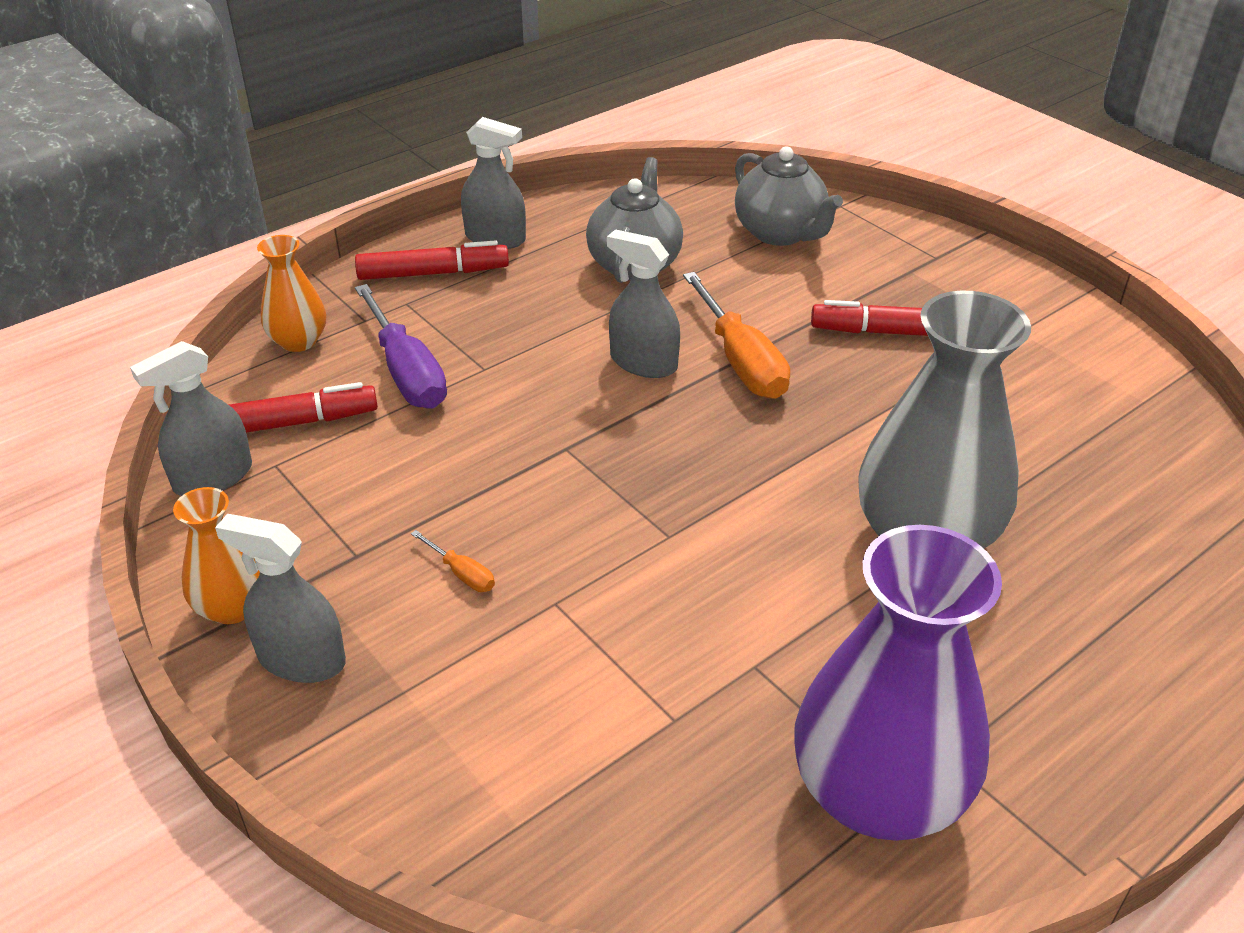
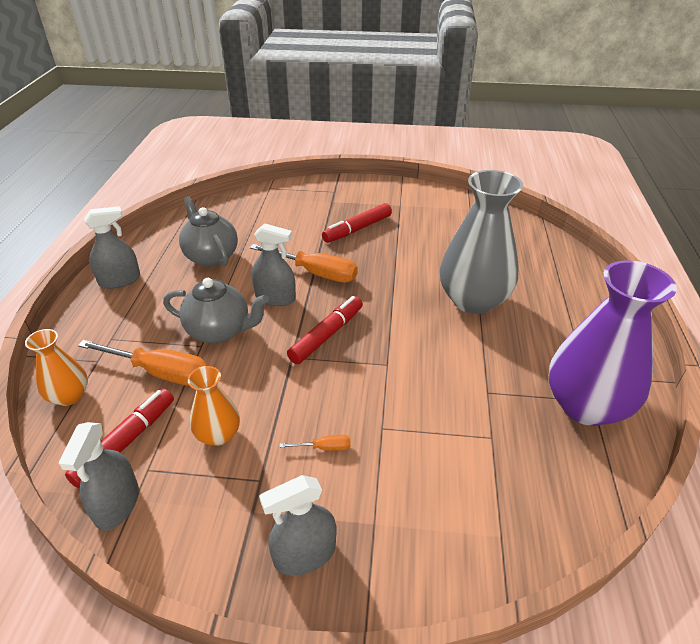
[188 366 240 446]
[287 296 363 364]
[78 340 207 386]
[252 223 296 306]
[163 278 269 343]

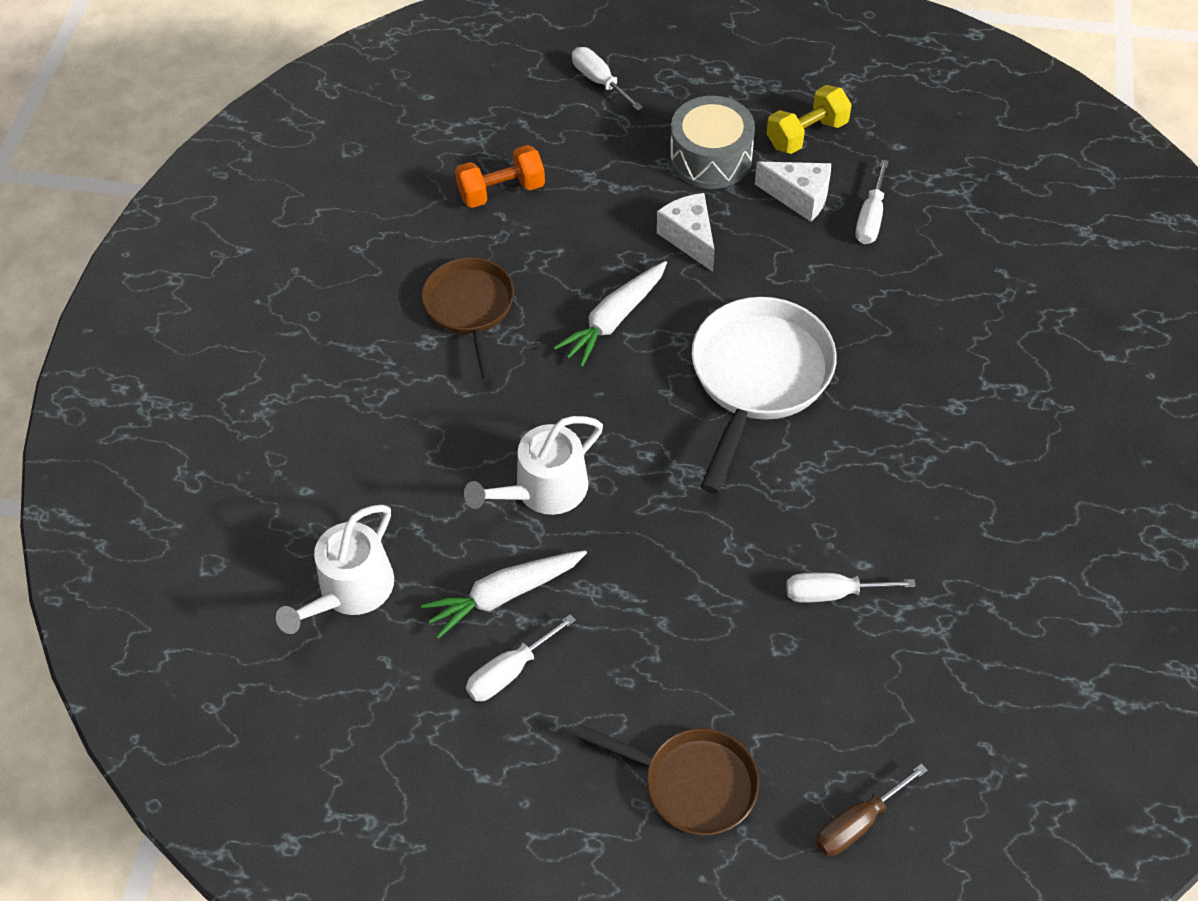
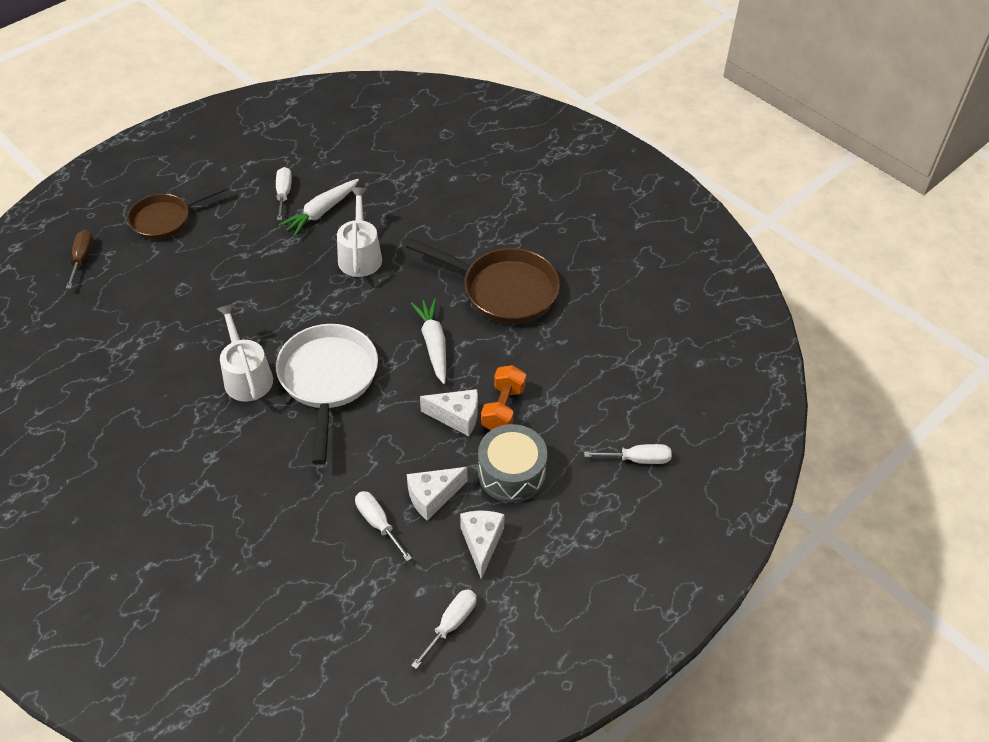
[217 304 273 402]
[279 179 359 236]
[406 239 560 324]
[481 365 526 430]
[276 324 378 465]
[460 511 505 580]
[411 589 477 669]

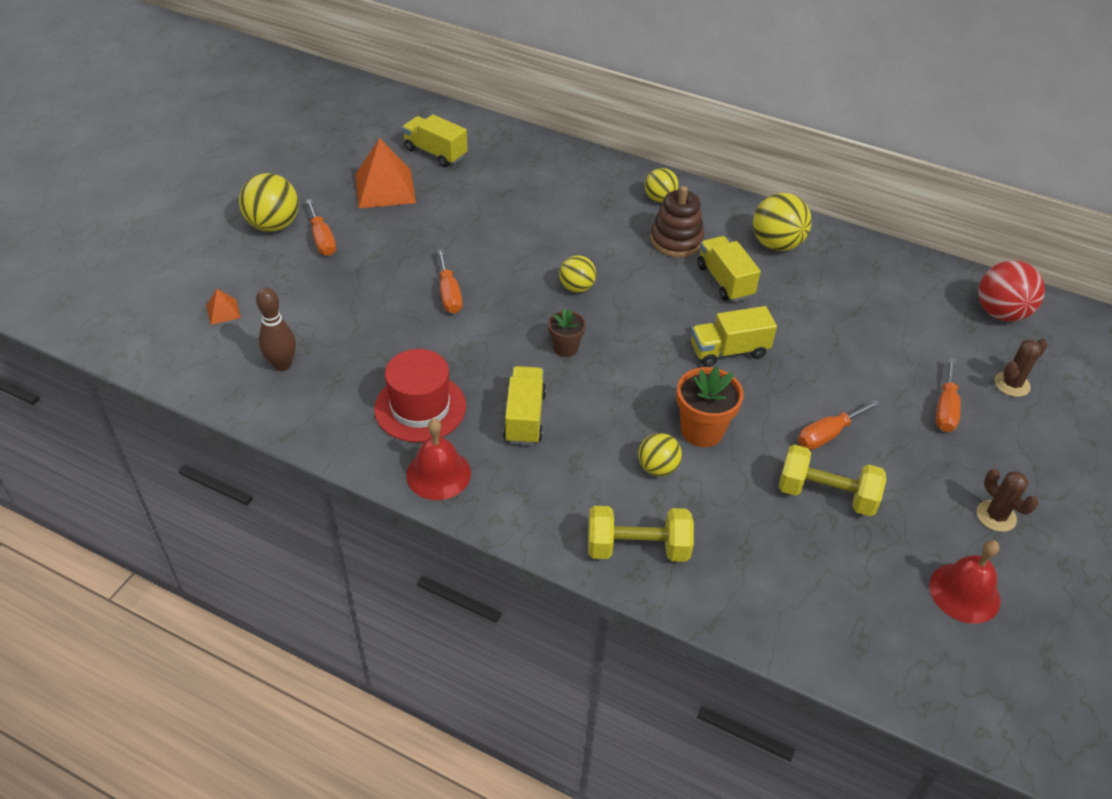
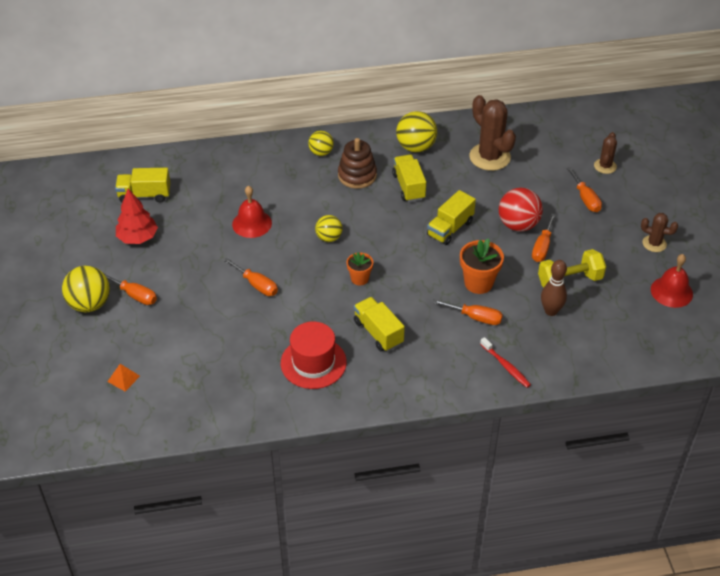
[541 260 567 316]
[116 189 158 244]
[232 186 272 238]
[346 252 373 285]
[480 337 531 388]
[433 299 503 325]
[392 155 426 202]
[499 188 543 231]
[469 95 516 171]

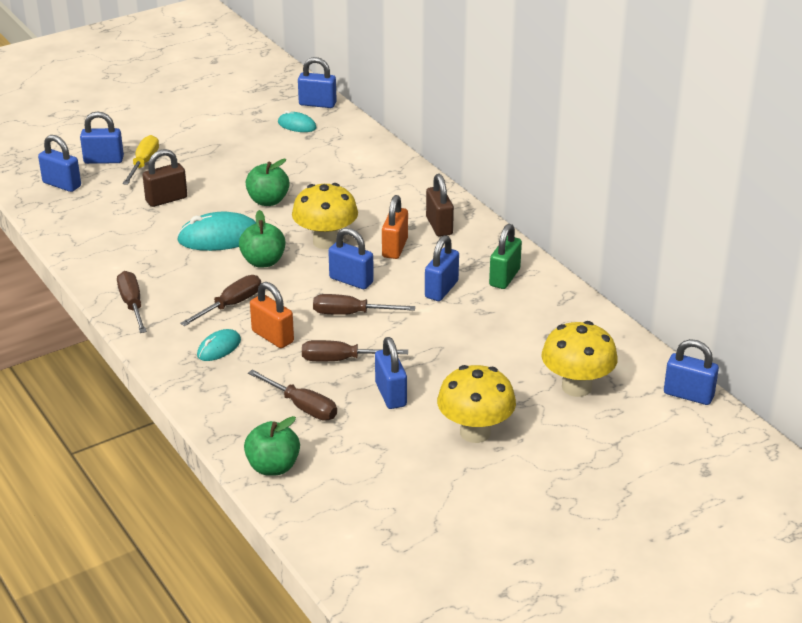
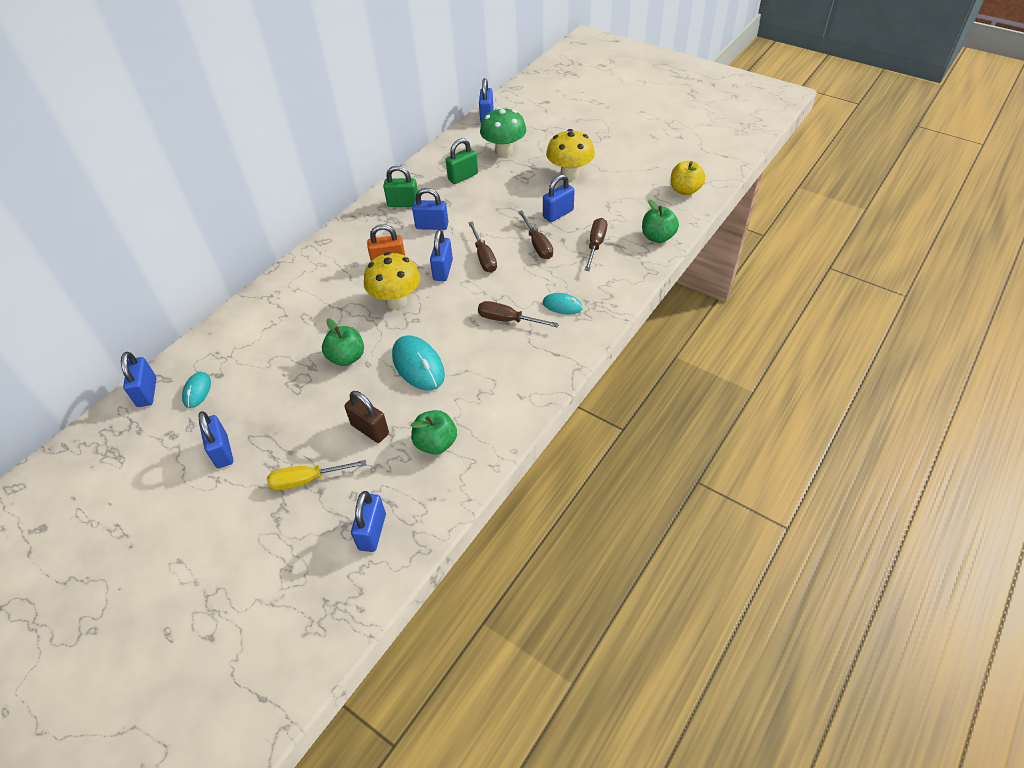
[198 411 233 469]
[117 271 147 333] (first image)
[411 410 457 455]
[250 282 294 348] (first image)
[426 174 454 237] (first image)
[480 107 526 157]
[446 138 478 184]
[671 161 706 195]

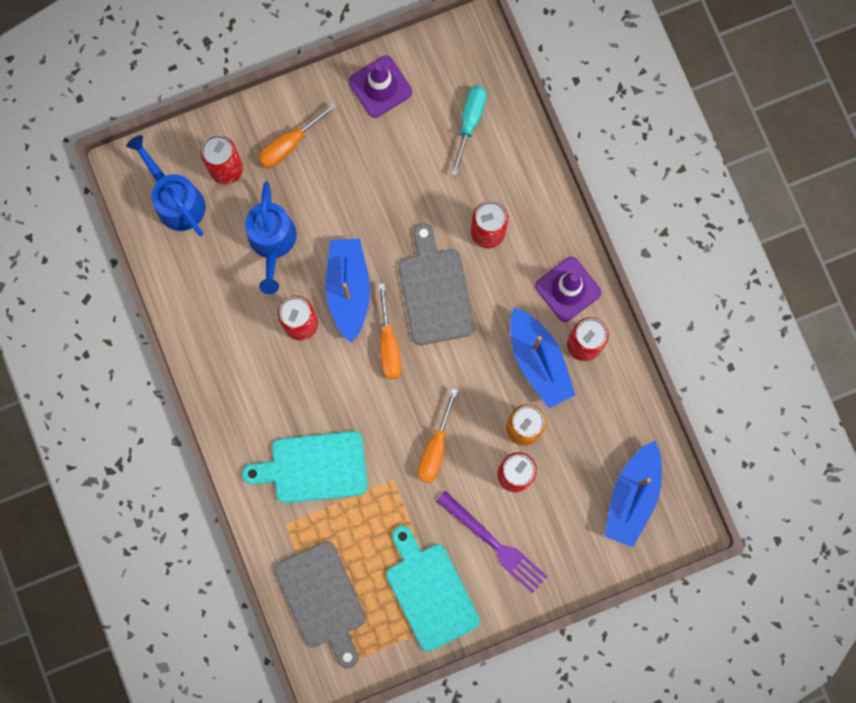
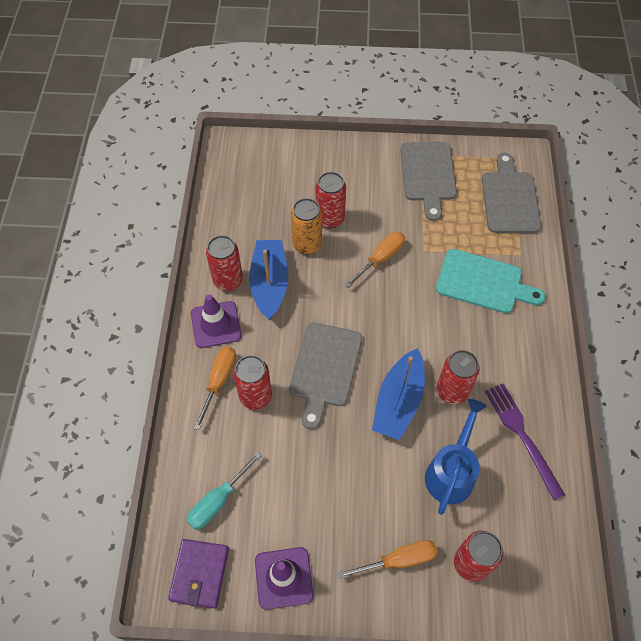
[126 135 206 236] (first image)
[194 347 236 430]
[400 142 457 221]
[485 384 565 500]
[605 441 662 547] (first image)
[168 539 229 608]

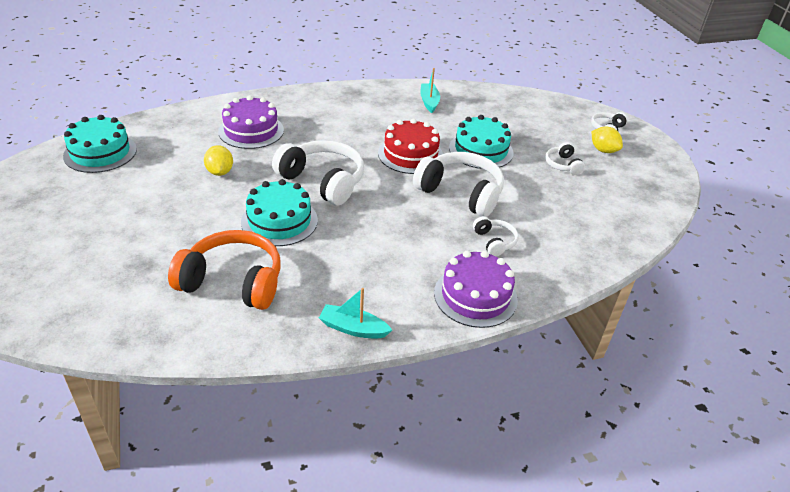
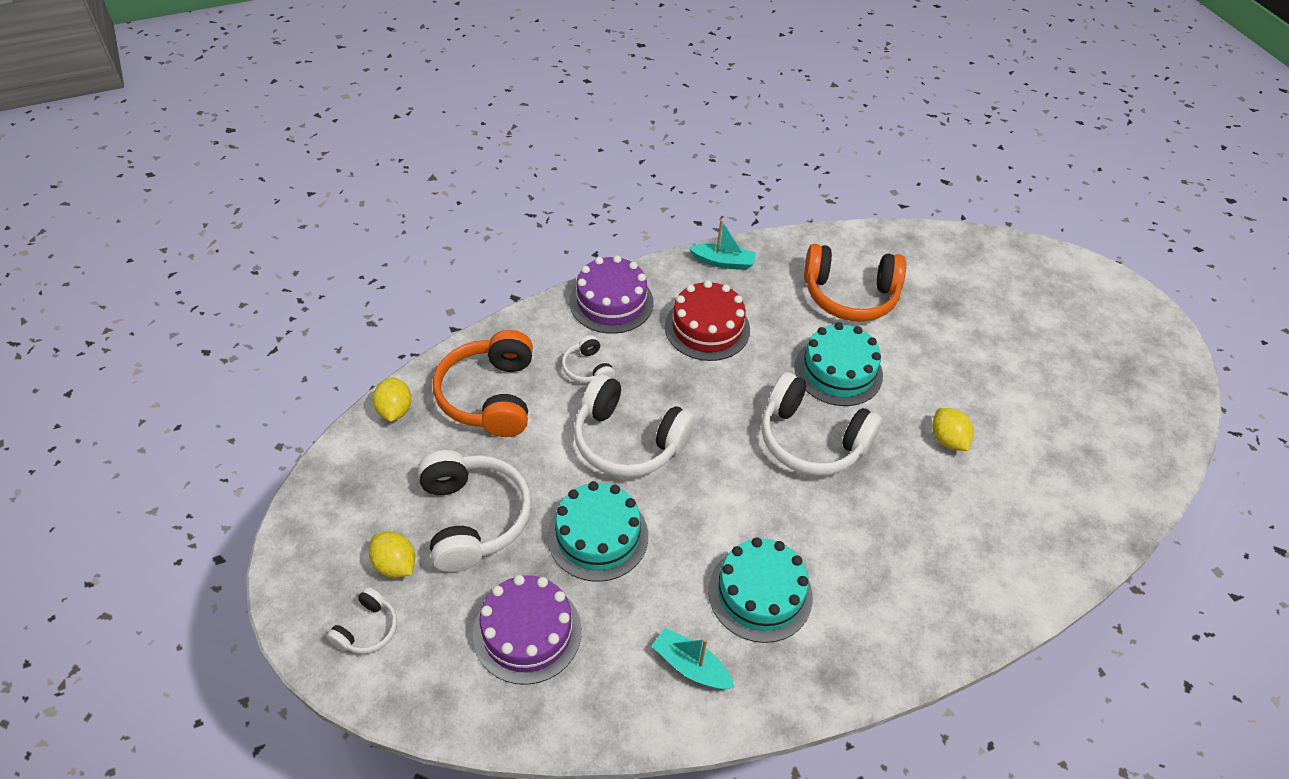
[708 537 813 643]
[473 575 582 685]
[665 280 750 361]
[652 628 735 689]
[418 450 531 572]
[373 377 412 422]
[433 330 533 437]

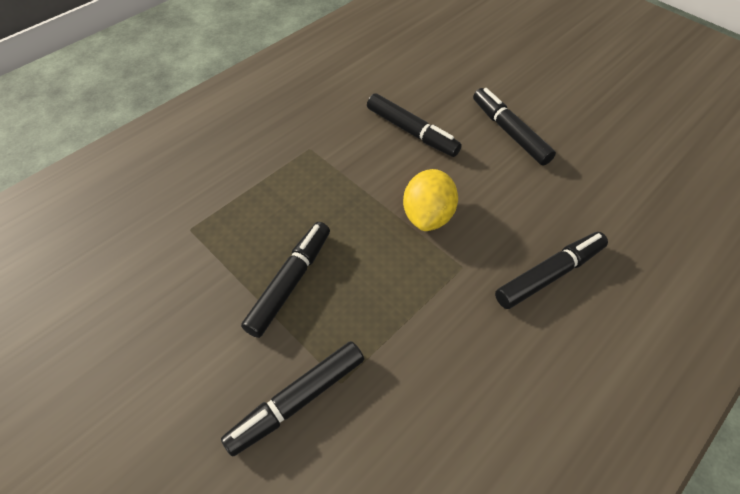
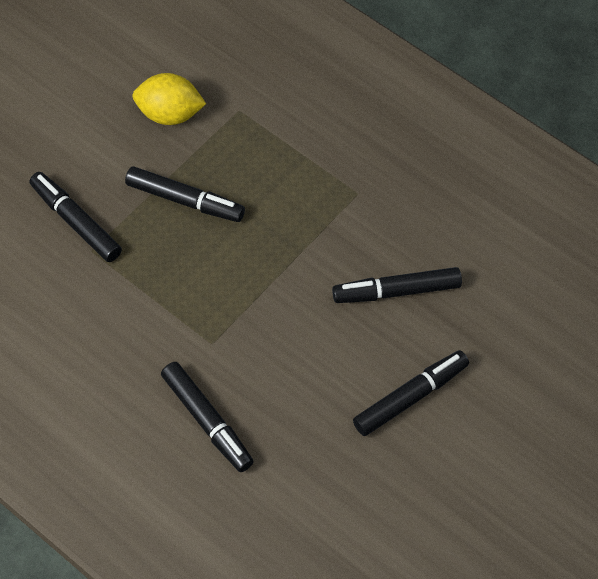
[332 267 462 303]
[133 73 206 125]

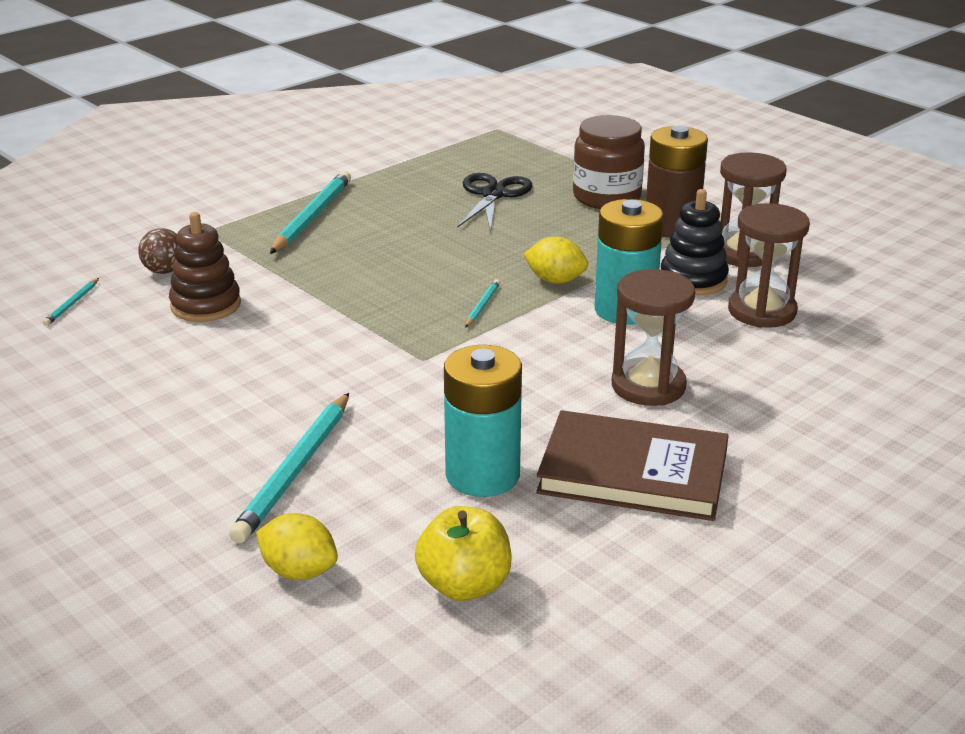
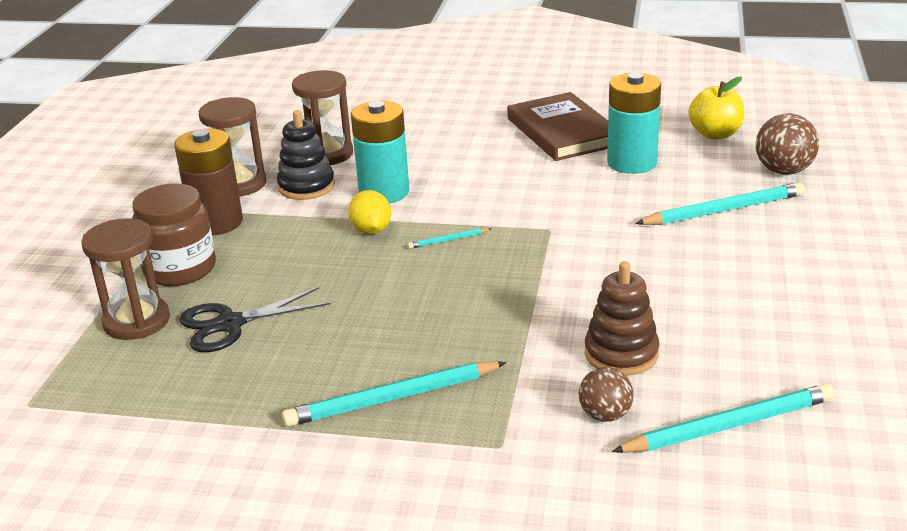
[612 383 834 453]
[756 113 819 175]
[81 218 170 340]

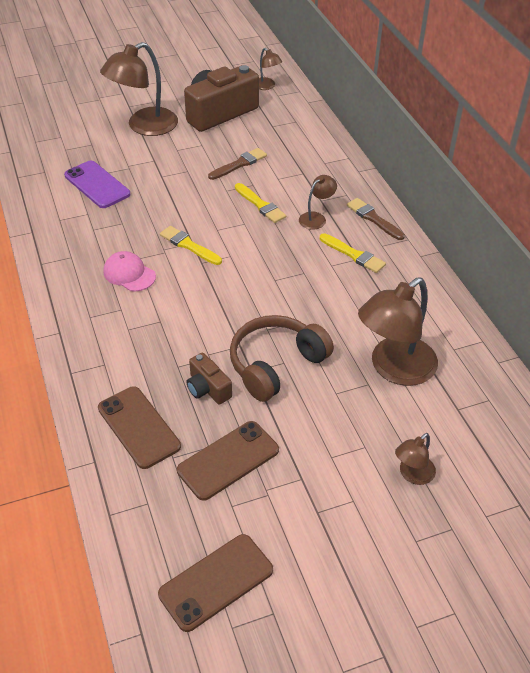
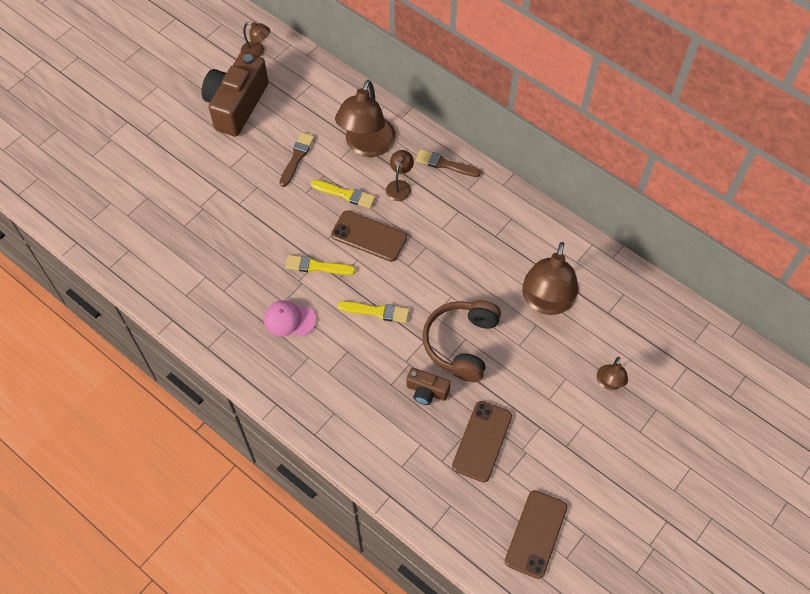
[64 161 130 208] (first image)
[331 210 407 262]
[335 80 396 157]
[338 301 409 323]

